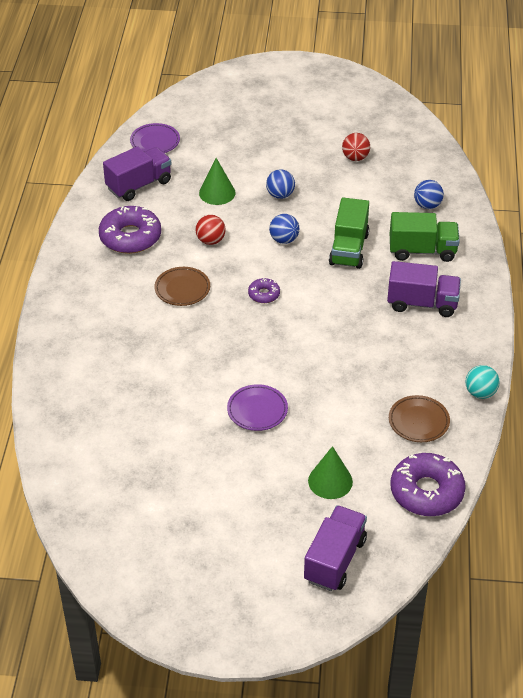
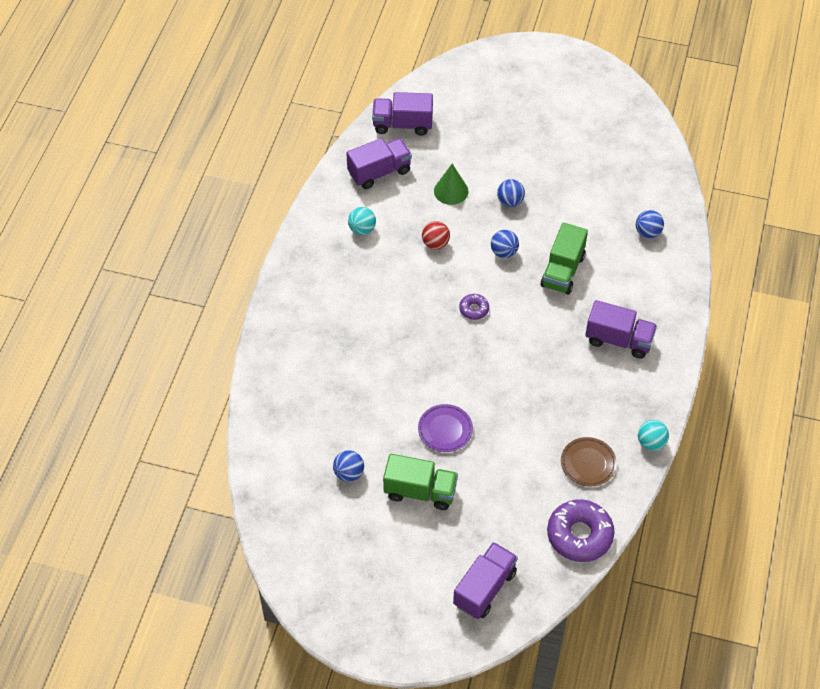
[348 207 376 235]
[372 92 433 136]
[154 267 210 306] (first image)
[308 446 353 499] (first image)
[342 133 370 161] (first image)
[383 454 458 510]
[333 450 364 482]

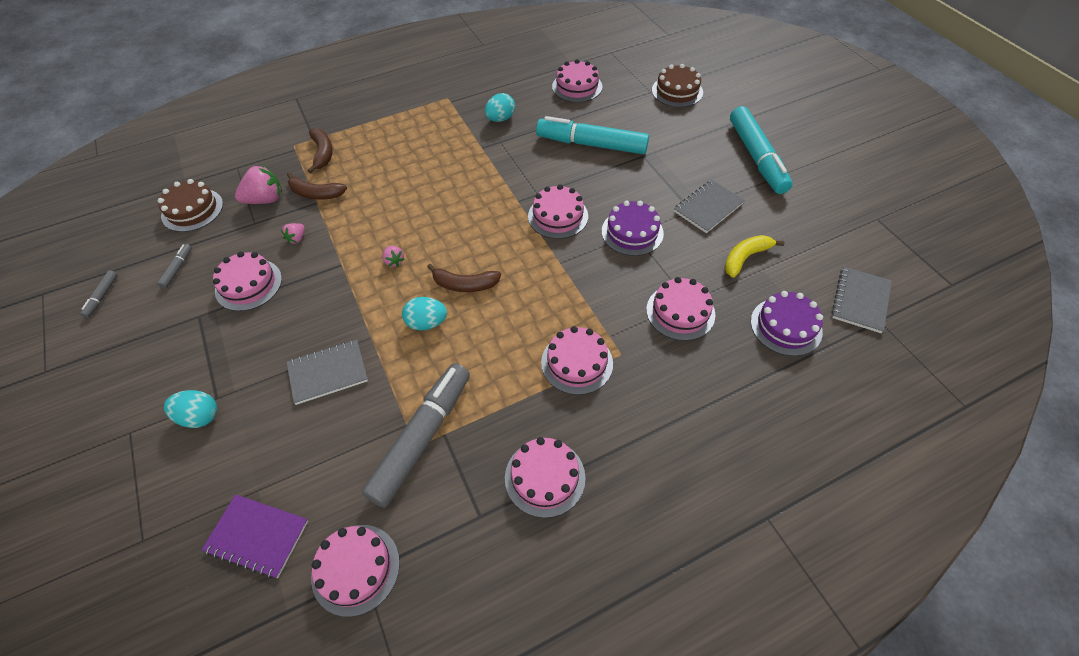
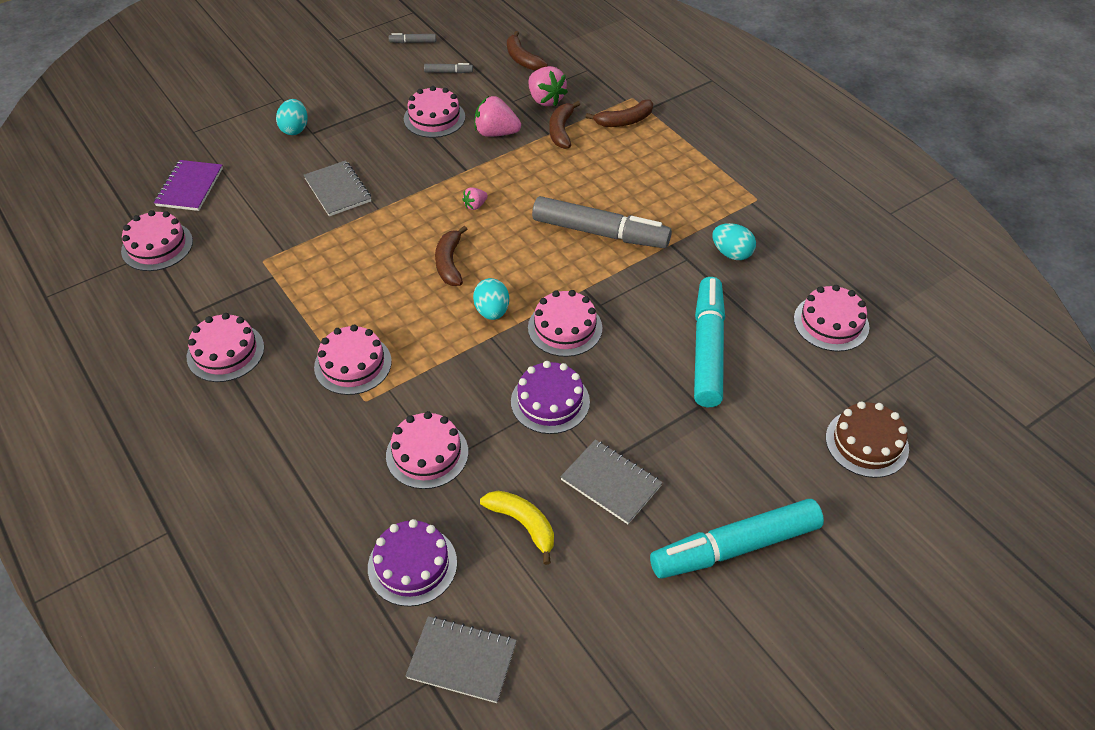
[507 31 548 71]
[474 96 521 137]
[532 196 672 248]
[473 278 509 320]

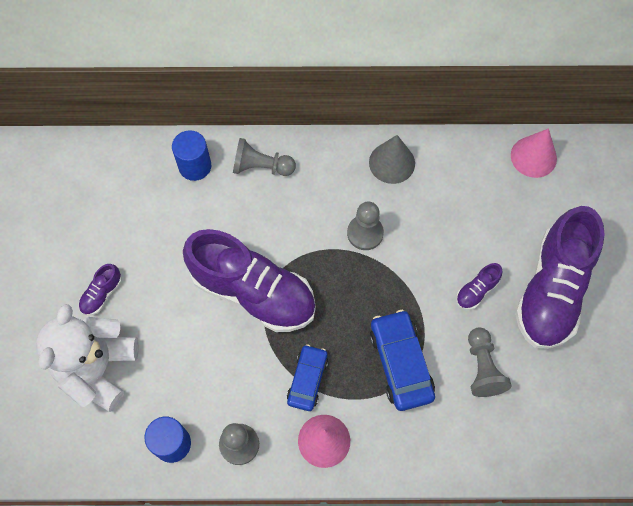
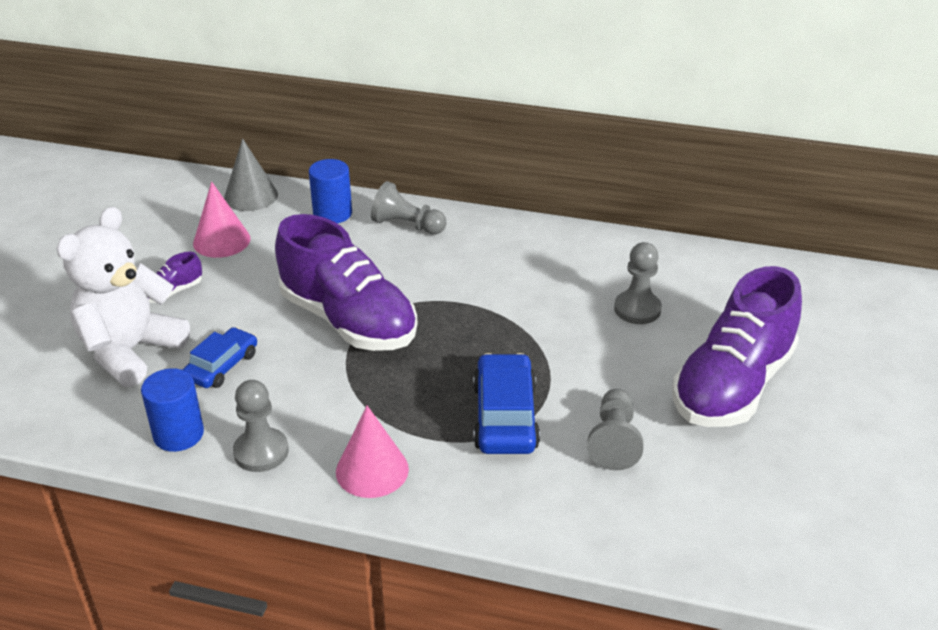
[183 327 257 388]
[614 242 662 324]
[224 138 278 211]
[456 263 503 310] (first image)
[193 181 250 258]

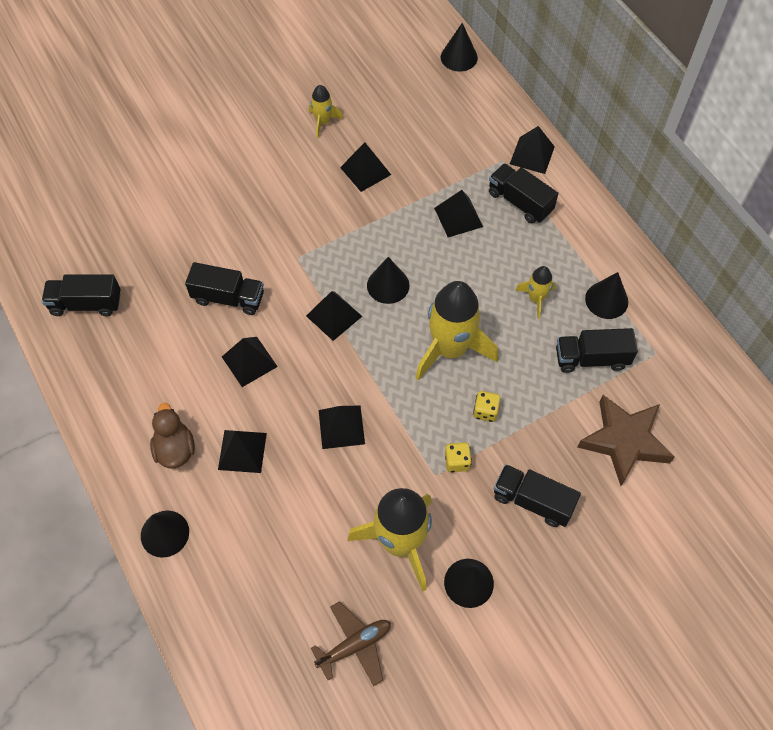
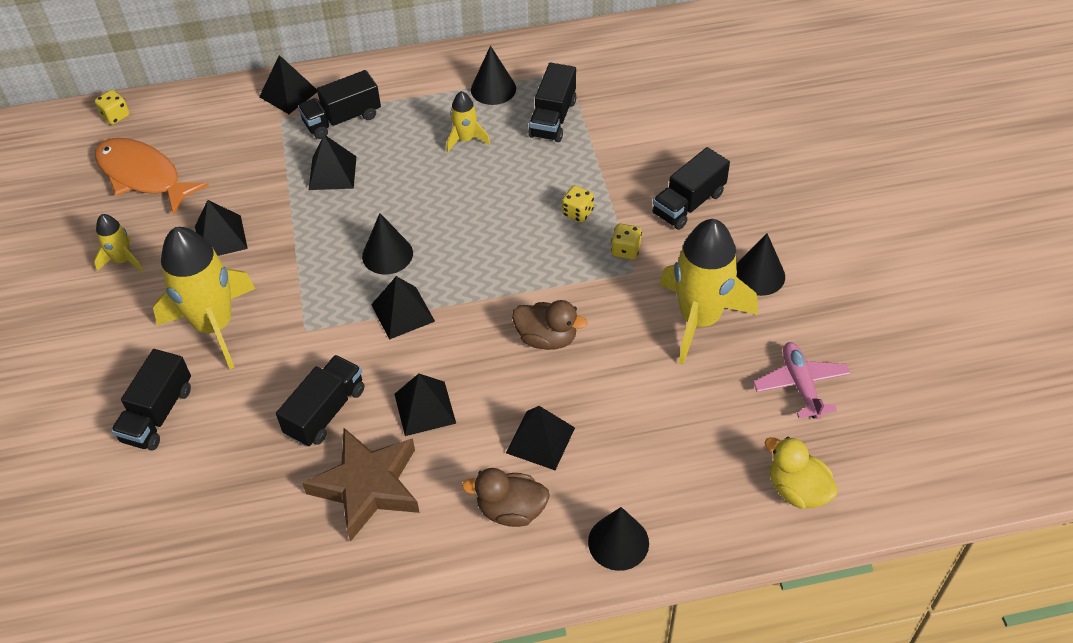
[111 349 191 451]
[753 342 851 420]
[512 300 588 350]
[153 227 255 369]
[95 90 130 125]
[302 428 420 542]
[95 138 209 215]
[765 437 838 509]

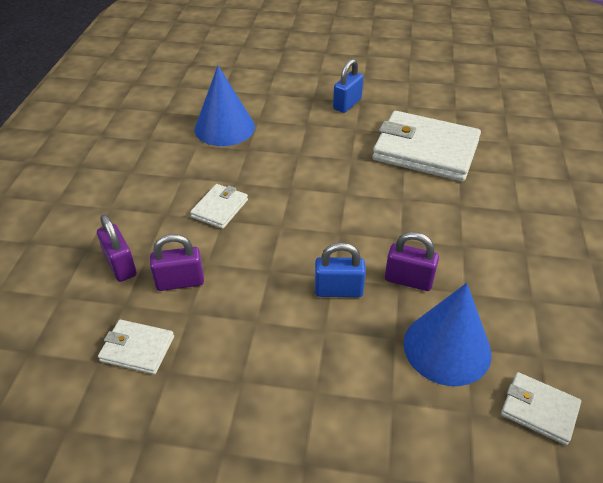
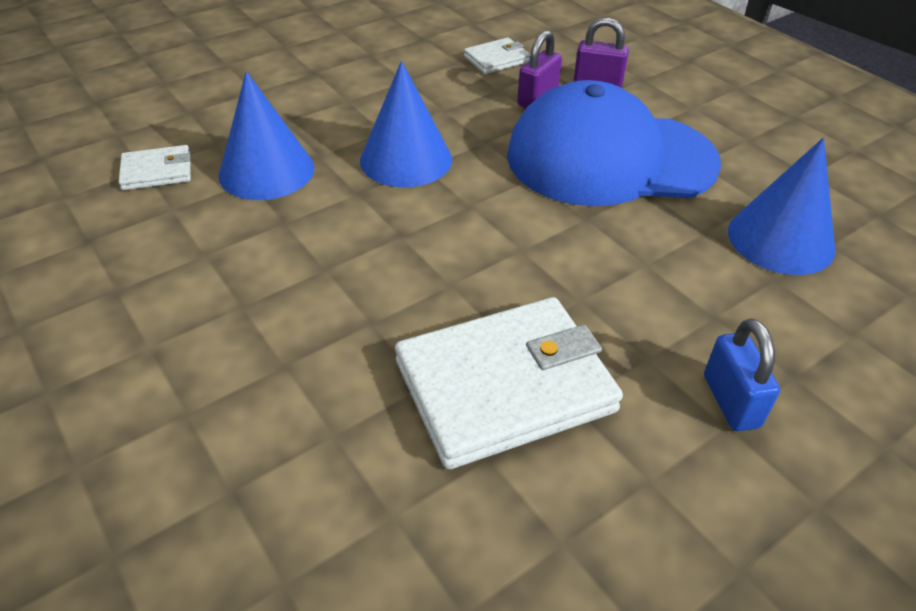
[507 80 721 206]
[360 61 452 188]
[385 232 439 291] (first image)

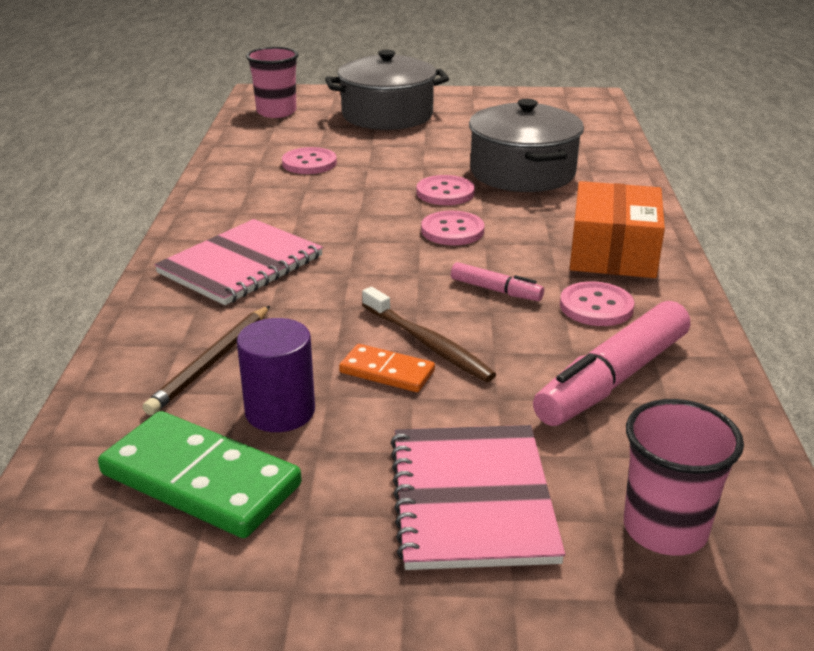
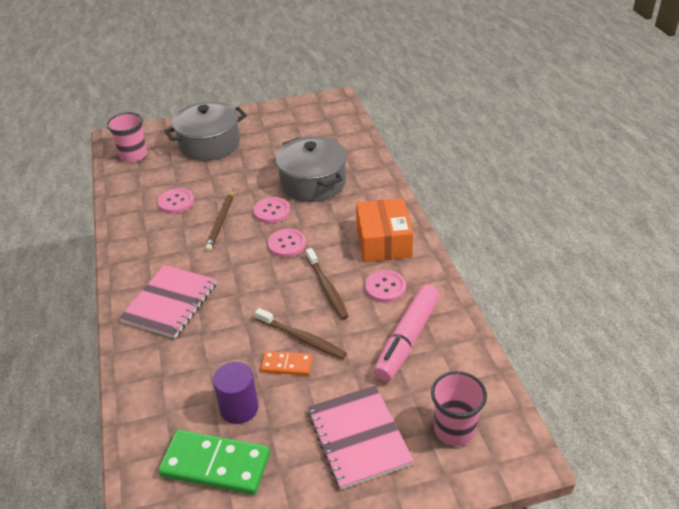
[205 189 234 252]
[306 248 349 320]

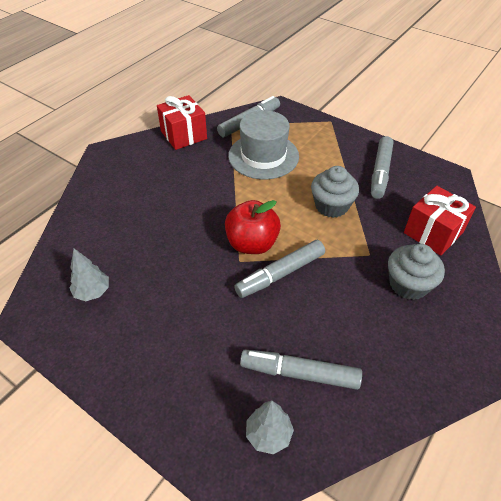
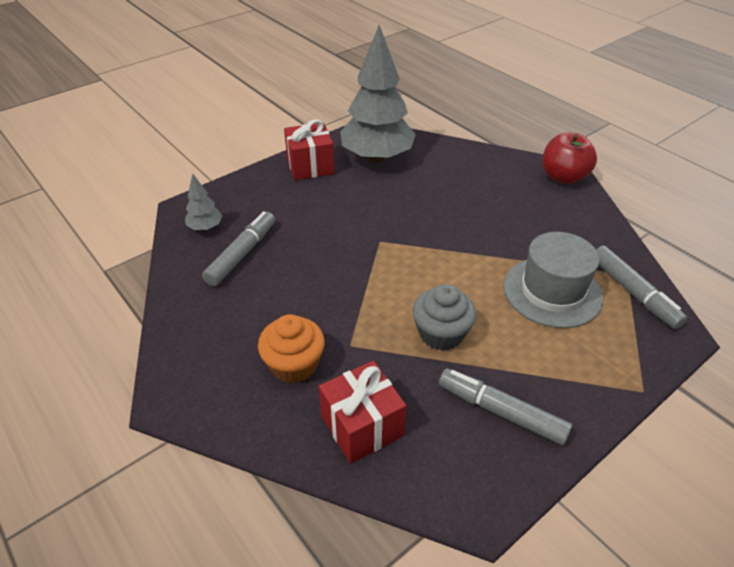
[340 25 416 163]
[284 119 334 180]
[543 133 597 184]
[234 240 325 298] (first image)
[258 314 325 383]

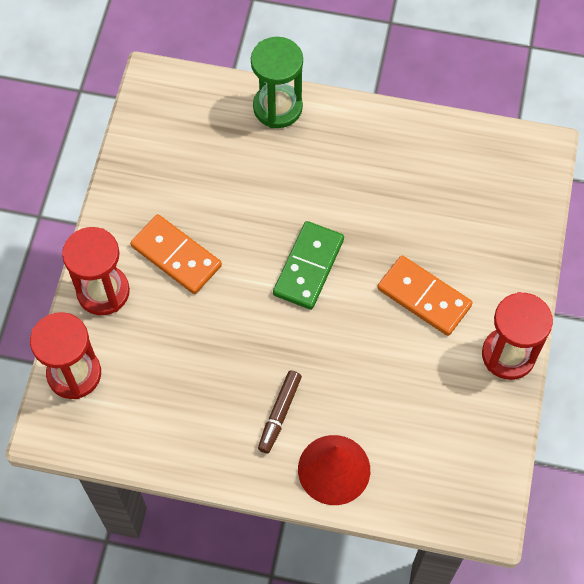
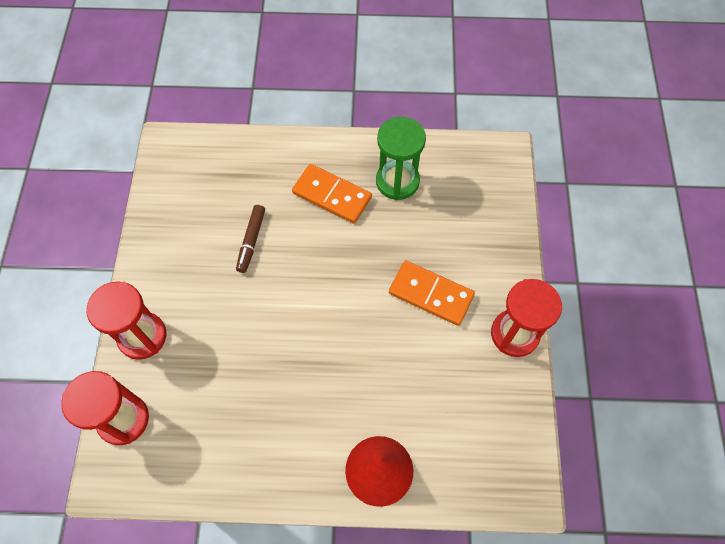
[292 164 372 224]
[376 117 426 200]
[236 205 265 273]
[273 221 344 310] (first image)

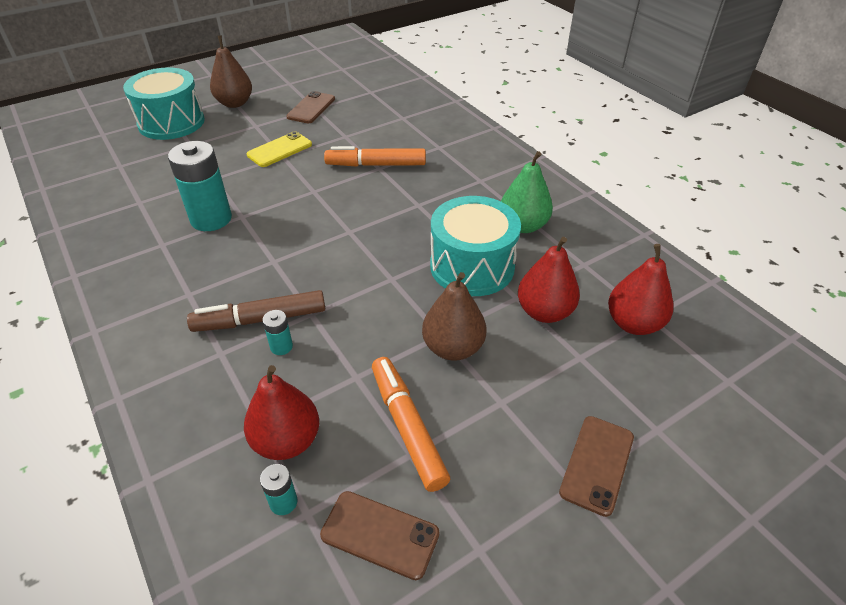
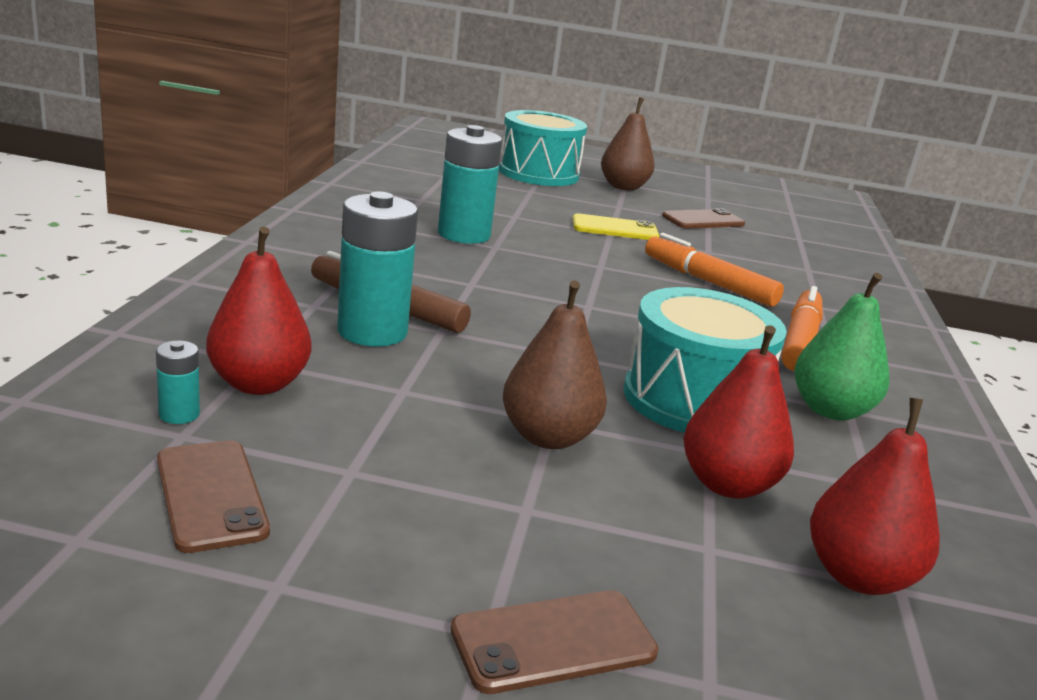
[337 191 418 347]
[781 286 823 371]

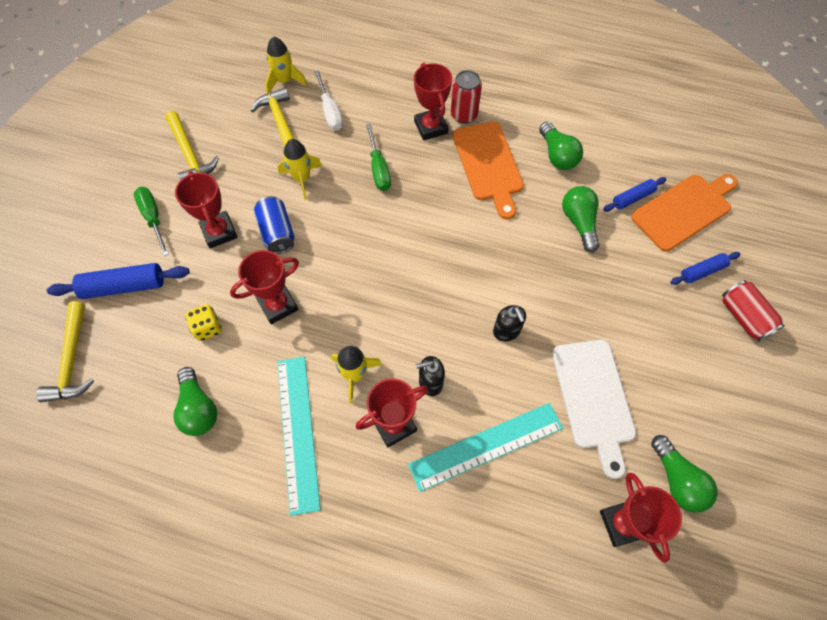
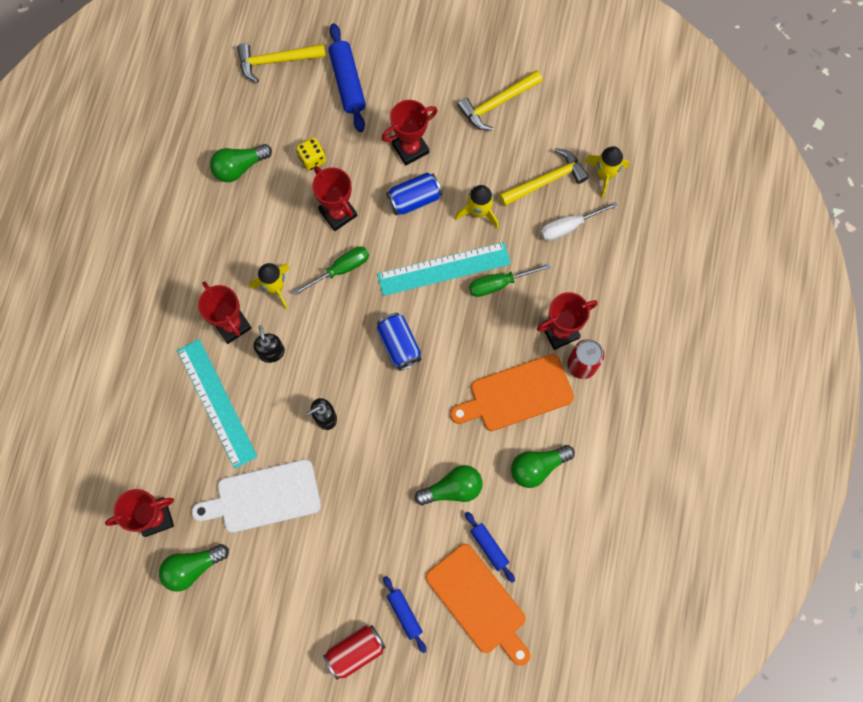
[293 246 369 295]
[377 242 511 296]
[376 313 422 371]

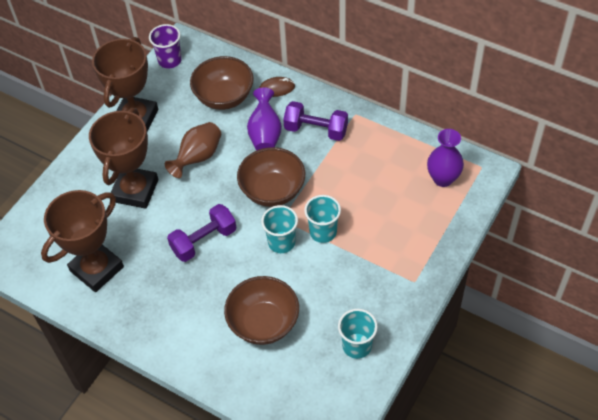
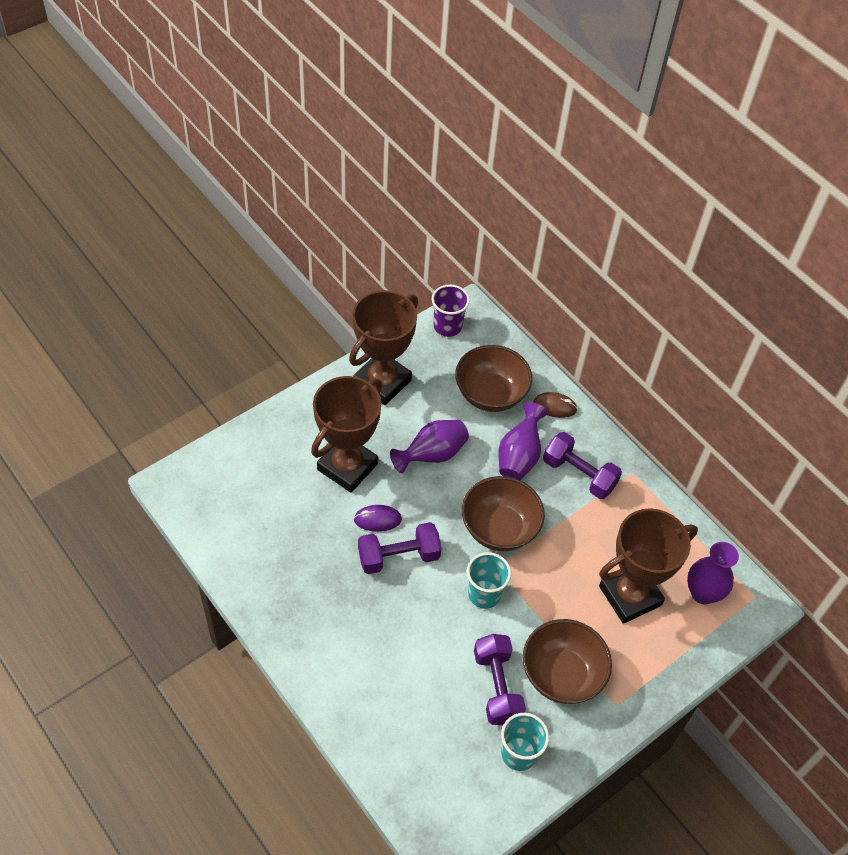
[599 508 698 624]
[390 420 469 473]
[523 619 612 704]
[304 195 341 243] (first image)
[354 505 402 532]
[474 634 526 725]

